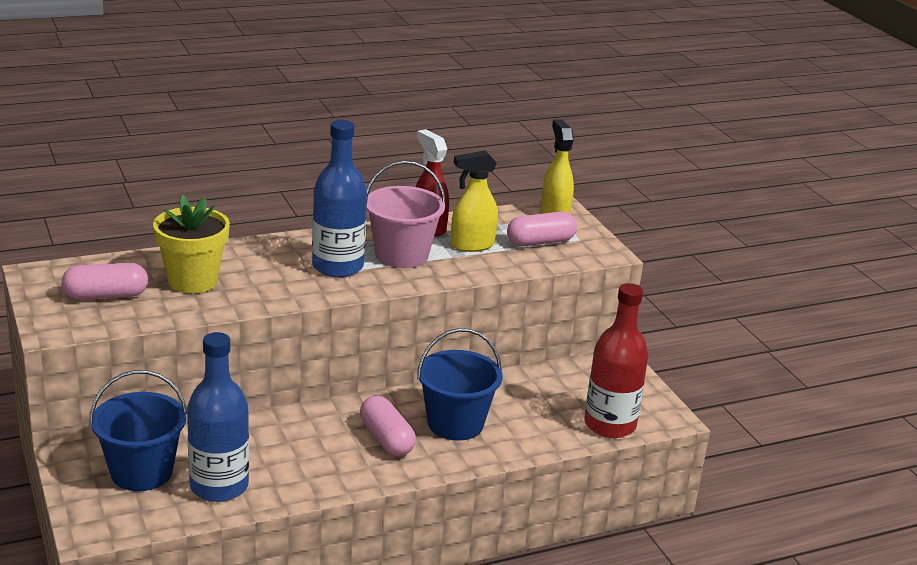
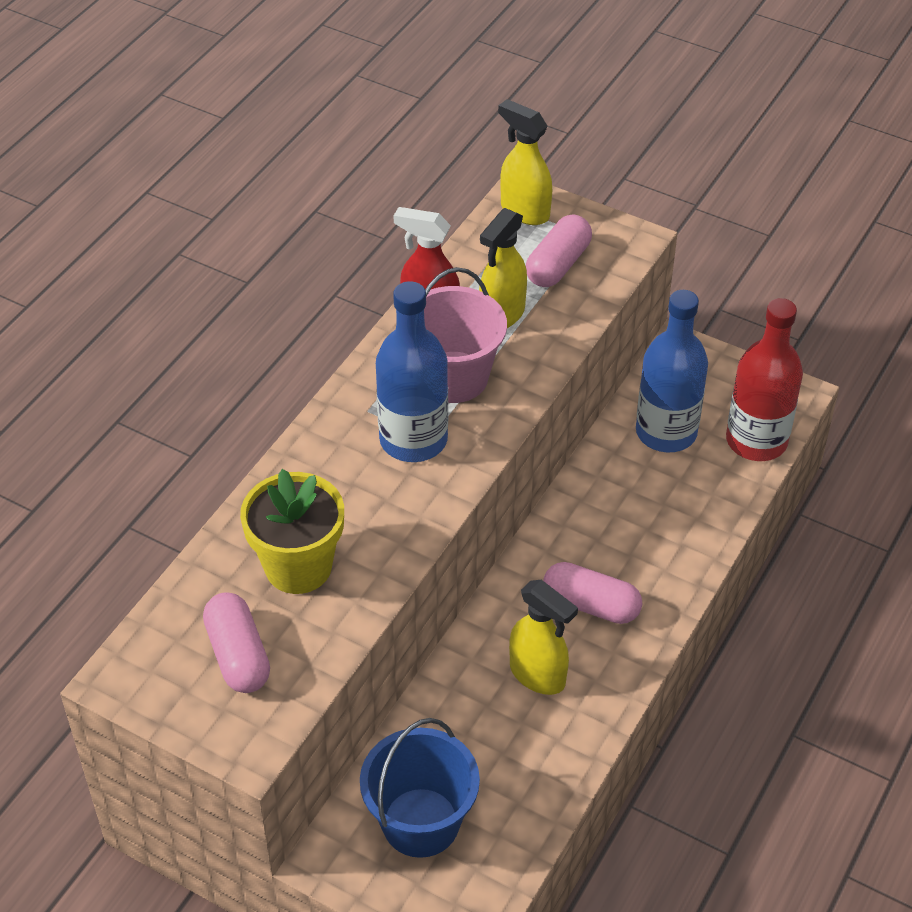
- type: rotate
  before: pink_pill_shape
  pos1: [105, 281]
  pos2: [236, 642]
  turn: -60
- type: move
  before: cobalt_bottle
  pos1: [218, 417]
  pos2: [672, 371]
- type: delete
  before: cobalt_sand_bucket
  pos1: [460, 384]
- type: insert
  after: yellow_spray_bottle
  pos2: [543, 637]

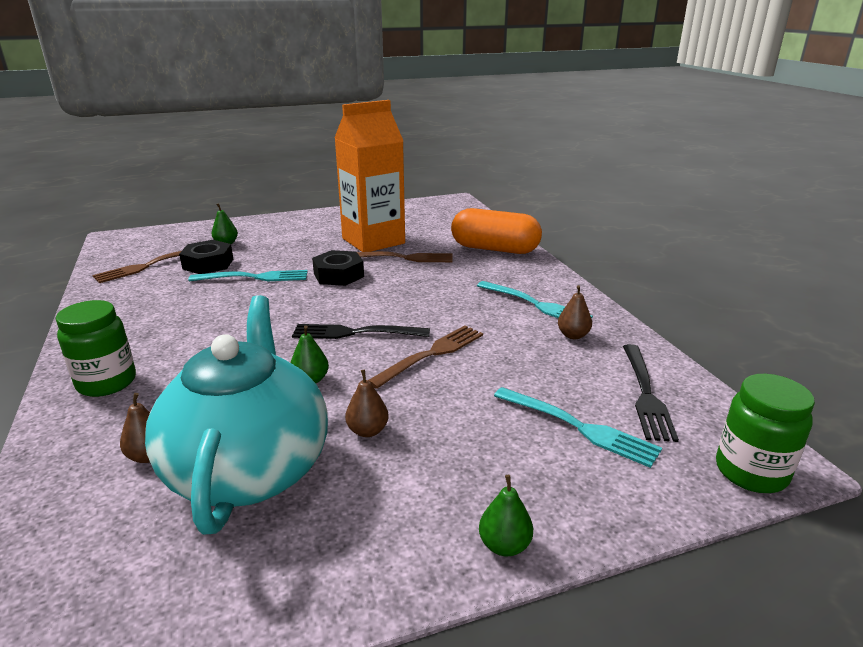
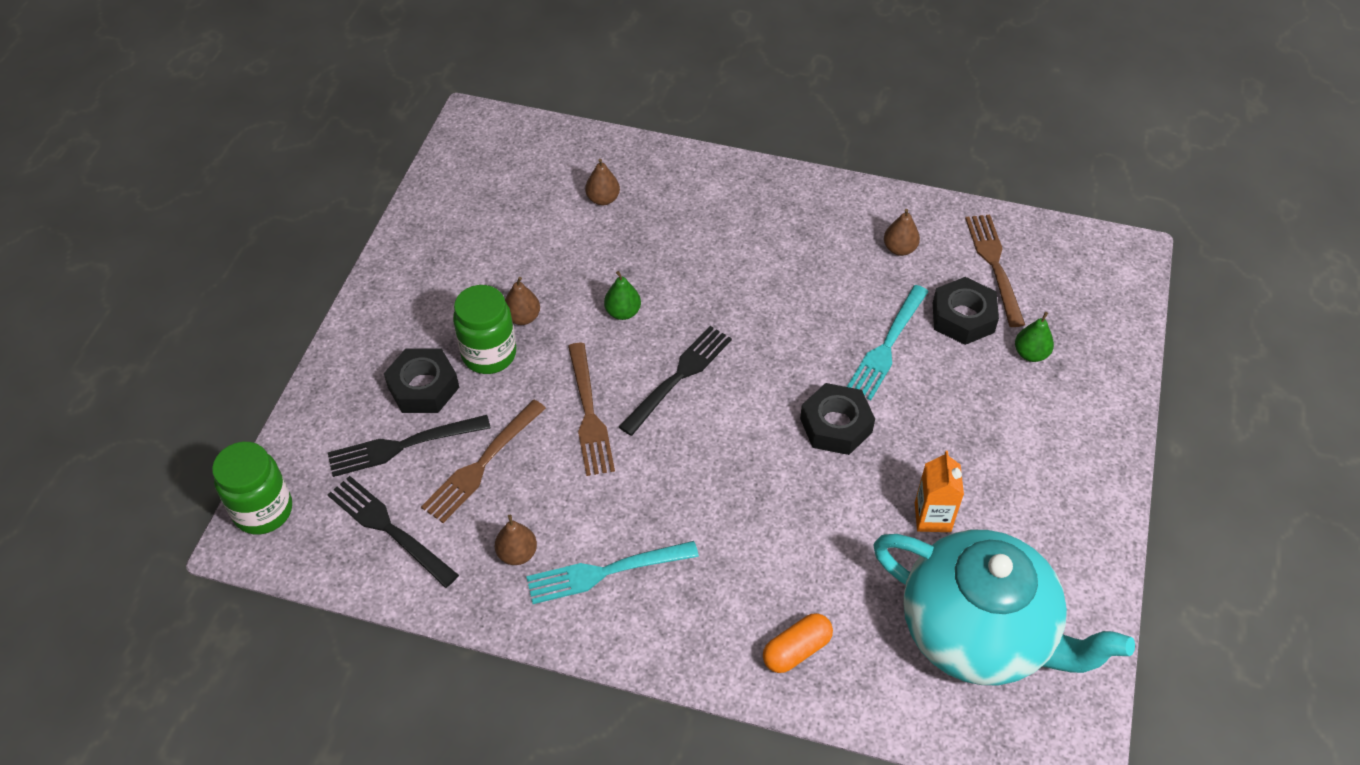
- type: move
  before: leaf-green_jar
  pos1: [96, 348]
  pos2: [484, 329]
- type: move
  before: turquoise_tea_pot
  pos1: [236, 414]
  pos2: [1004, 607]
- type: resize
  before: orange_milk_carton
  pos1: [369, 176]
  pos2: [939, 491]
  scale: 0.43
- type: move
  before: brown_fork
  pos1: [404, 256]
  pos2: [483, 461]
- type: resize
  before: orange_pill_shape
  pos1: [496, 231]
  pos2: [798, 643]
  scale: 0.51
- type: delete
  before: leaf-green_toy_pear
  pos1: [506, 516]
- type: recolor
  before: turquoise_fork
  after: jet-black_fork
  pos1: [578, 427]
  pos2: [409, 446]
- type: insert
  after: jet-black_hexagon_nut
  pos2: [421, 380]
- type: insert
  after: brown_toy_pear
  pos2: [902, 232]

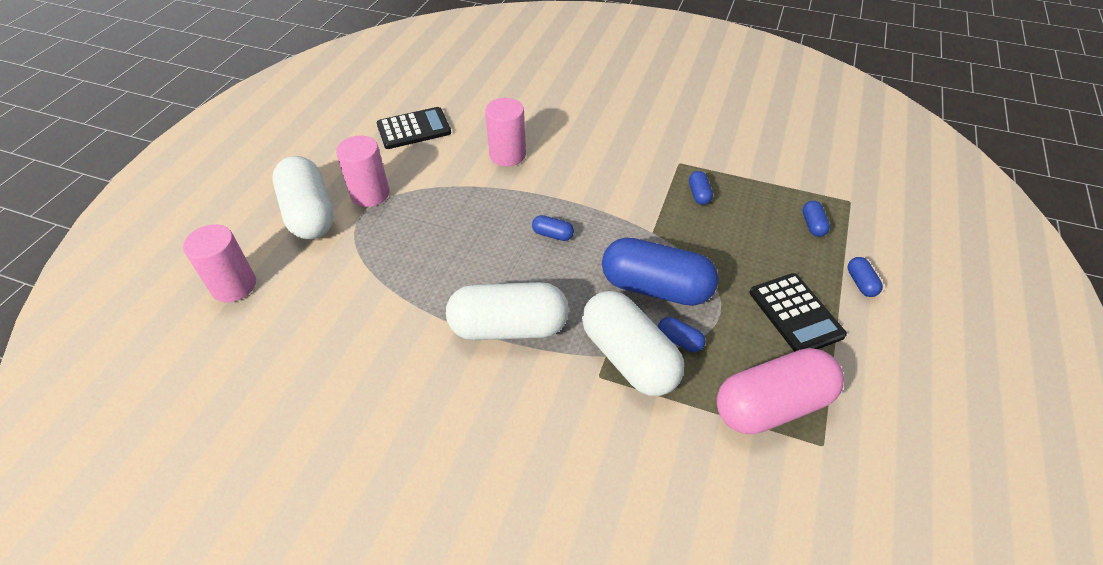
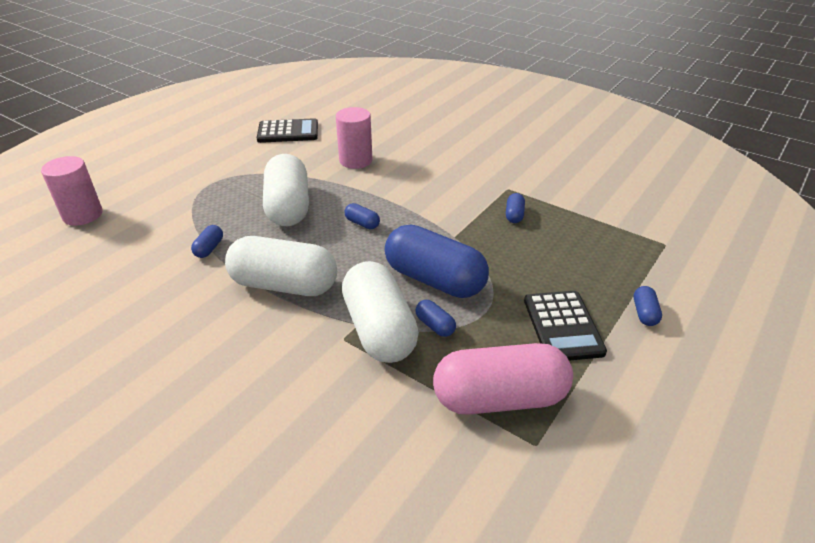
- type: move
  before: snow-white_pill_shape
  pos1: [303, 197]
  pos2: [286, 190]
- type: delete
  before: pink_cylinder_shape
  pos1: [362, 171]
- type: move
  before: cobalt_pill_shape
  pos1: [816, 219]
  pos2: [207, 241]

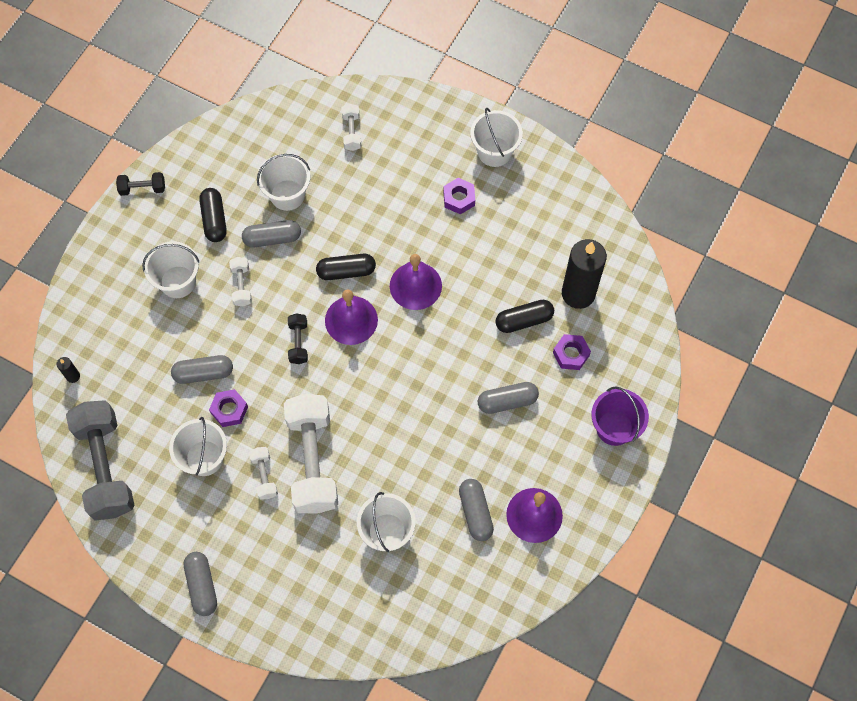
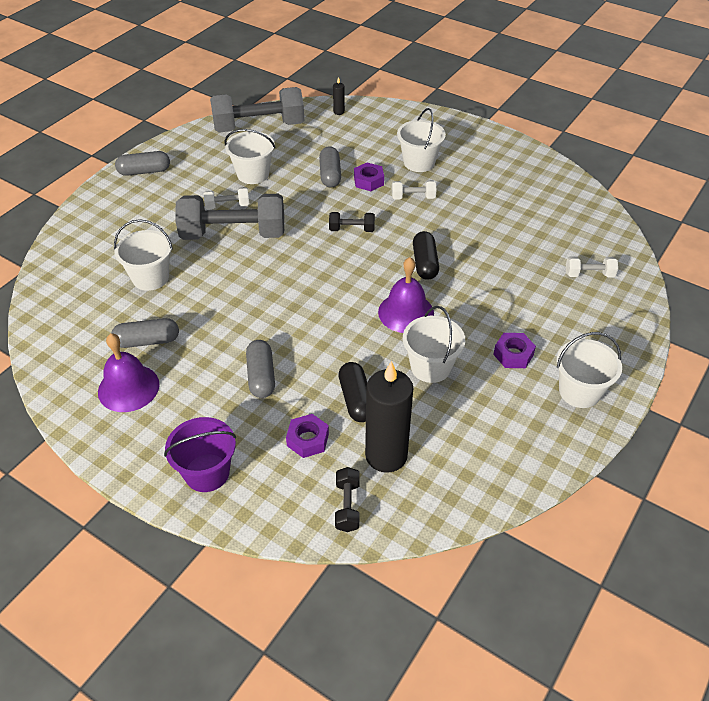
- type: move
  before: jet-black_free_weight
  pos1: [140, 184]
  pos2: [347, 499]
- type: delete
  before: jet-black_pill_shape
  pos1: [213, 215]
- type: move
  before: violet_hexagon_nut
  pos1: [228, 408]
  pos2: [369, 177]
- type: delete
  before: ash-grey_pill_shape
  pos1: [271, 233]
- type: move
  before: snow-white_sand_bucket
  pos1: [283, 182]
  pos2: [434, 344]
- type: recolor
  before: snow-white_free_weight
  after: ash-grey_free_weight
  pos1: [311, 454]
  pos2: [229, 217]
- type: delete
  before: violet_bell
  pos1: [351, 317]

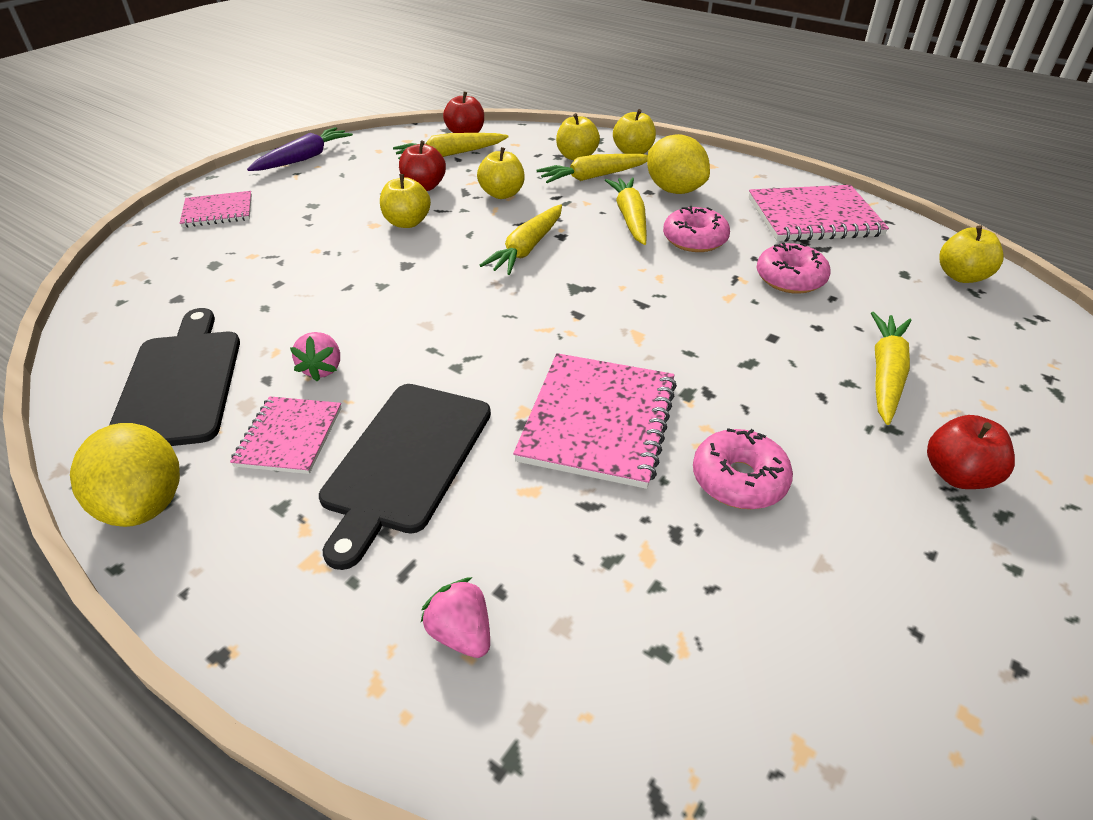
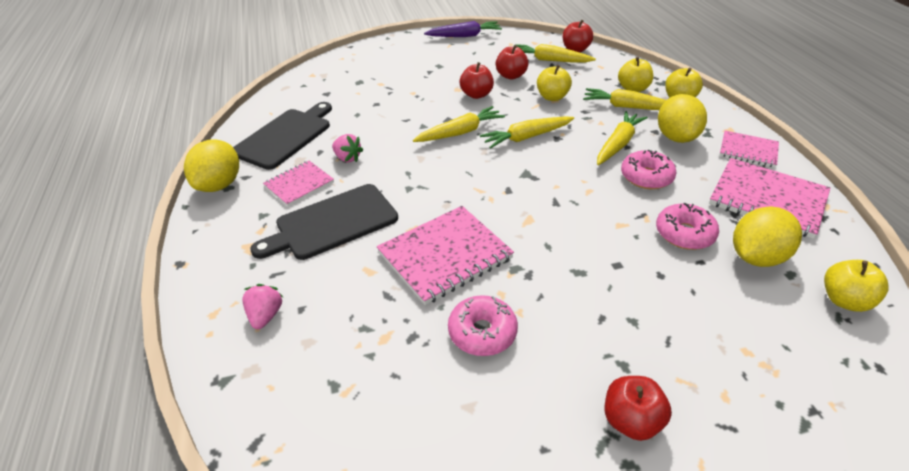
- type: move
  before: pink_notepad
  pos1: [216, 209]
  pos2: [749, 149]
- type: rotate
  before: pink_toy_strawberry
  pos1: [315, 357]
  pos2: [347, 148]
  turn: -90
- type: recolor
  before: yellow_apple_fruit
  after: crimson_apple_fruit
  pos1: [405, 201]
  pos2: [477, 80]
- type: move
  before: yellow_root_vegetable
  pos1: [891, 368]
  pos2: [459, 124]
- type: insert
  after: yellow_toy_lemon
  pos2: [767, 236]

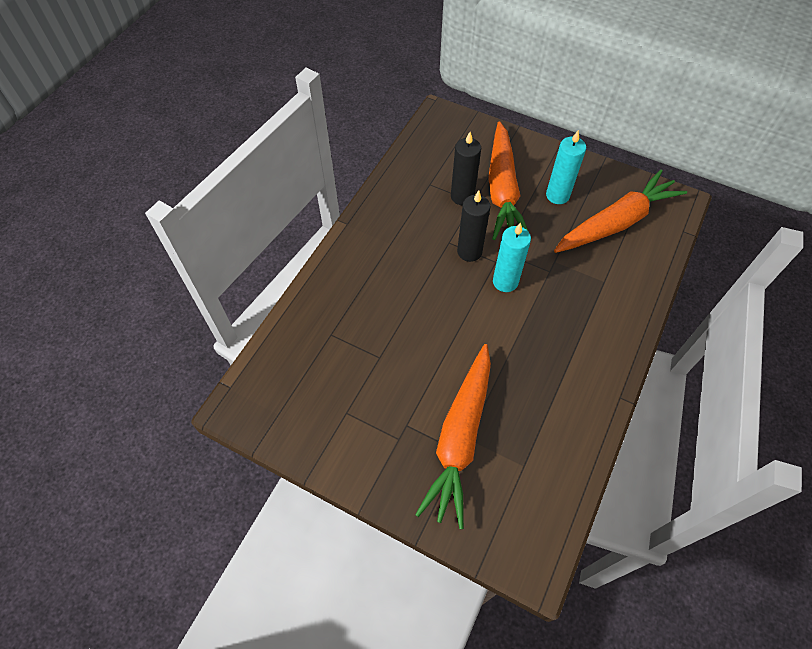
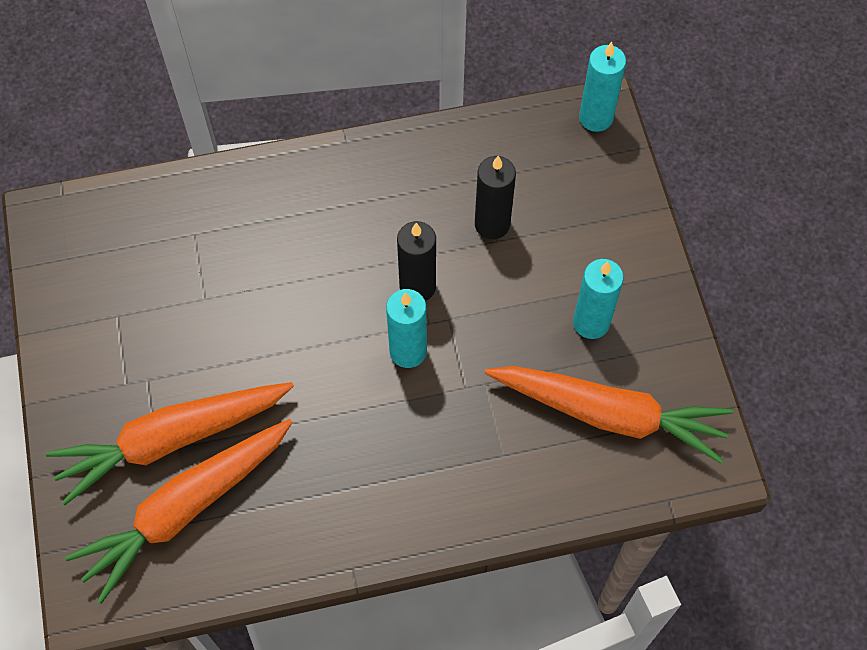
- type: move
  before: orange_root_vegetable
  pos1: [508, 180]
  pos2: [179, 511]
- type: insert
  after: turquoise_pillar_candle
  pos2: [602, 87]

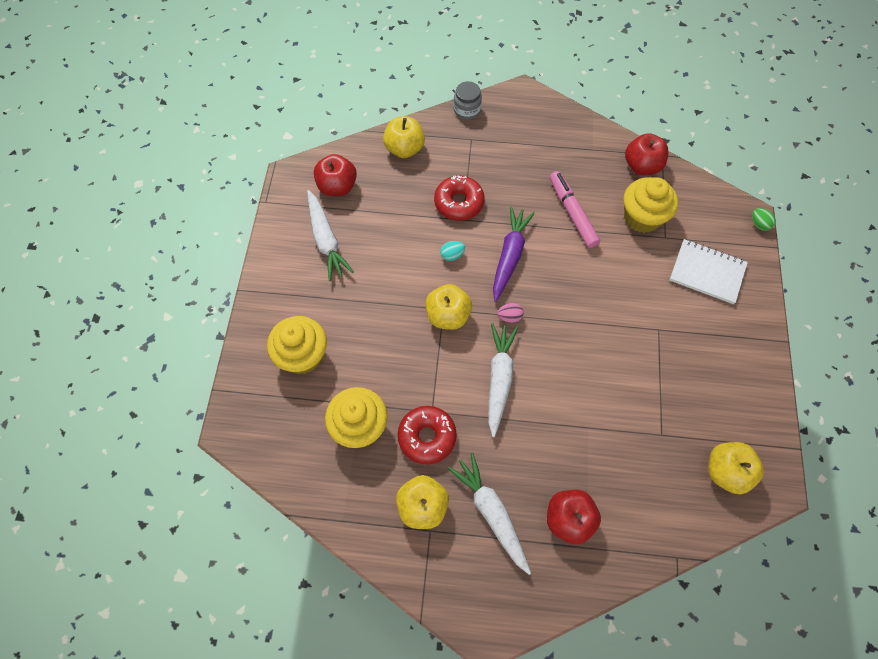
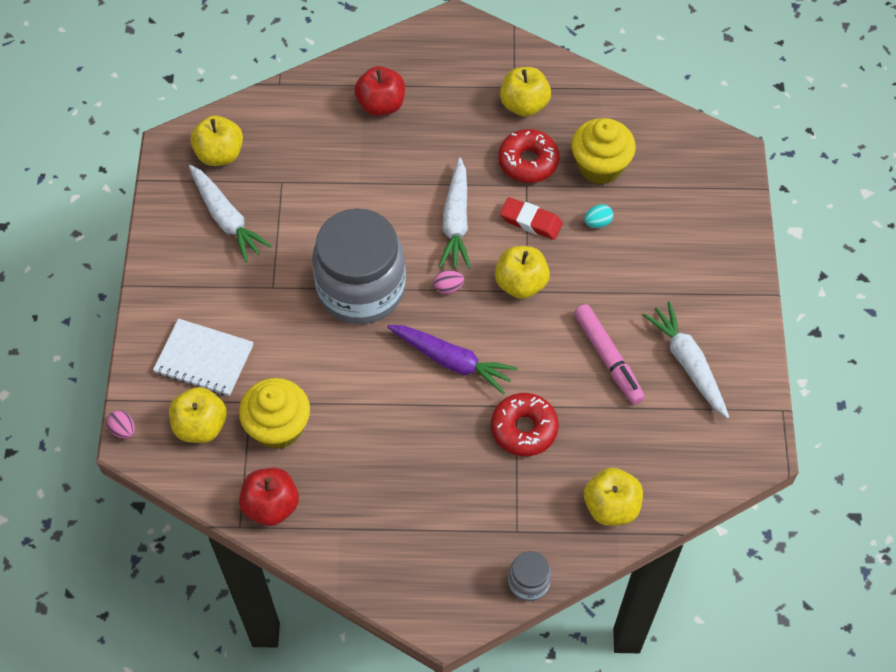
- type: delete
  before: yellow_cupcake
  pos1: [297, 345]
- type: delete
  before: crimson_apple_fruit
  pos1: [335, 175]
- type: move
  before: turquoise_toy_egg
  pos1: [452, 251]
  pos2: [598, 216]
- type: move
  before: snow-white_root_vegetable
  pos1: [489, 514]
  pos2: [230, 213]
- type: rotate
  before: violet_root_vegetable
  pos1: [514, 254]
  pos2: [452, 359]
  turn: -75
- type: move
  before: pink_marker_pen
  pos1: [575, 209]
  pos2: [609, 354]
- type: recolor
  before: leaf-green_toy_egg
  after: pink_toy_egg
  pos1: [764, 219]
  pos2: [121, 424]
- type: insert
  after: yellow_apple_fruit
  pos2: [198, 415]
- type: insert
  after: ash-grey_jar
  pos2: [359, 266]
- type: insert
  after: crimson_gum_eraser
  pos2: [531, 218]

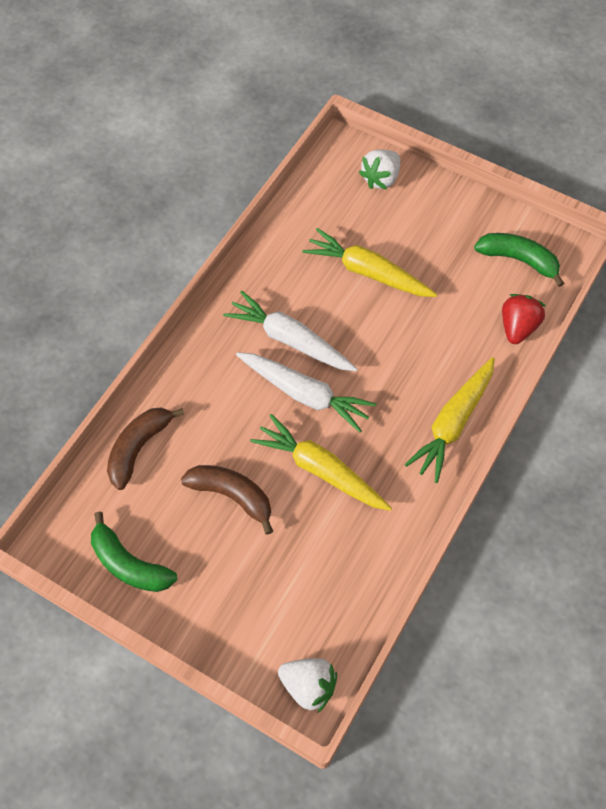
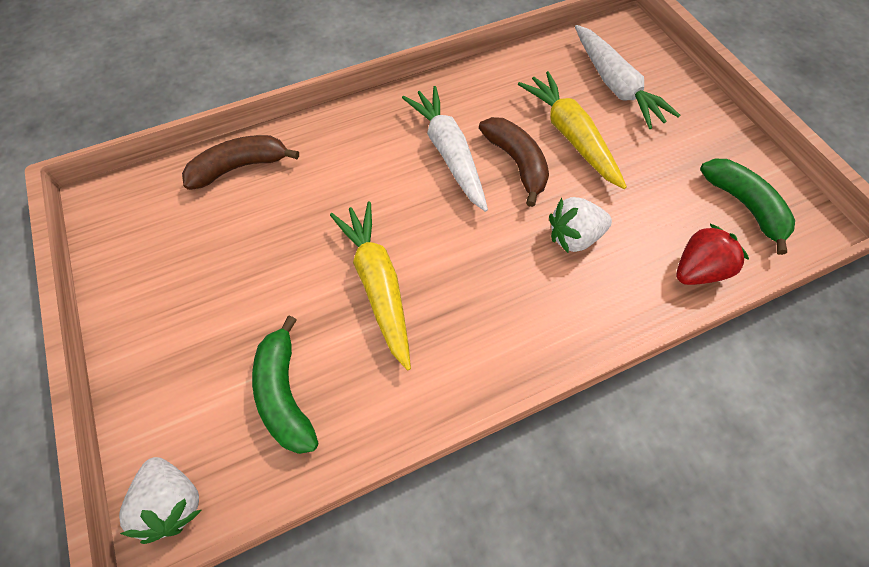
- type: move
  before: leaf-green_toy_banana
  pos1: [134, 551]
  pos2: [285, 385]
- type: move
  before: brown_toy_banana
  pos1: [227, 500]
  pos2: [514, 162]
- type: move
  before: snow-white_root_vegetable
  pos1: [306, 392]
  pos2: [627, 77]
- type: move
  before: snow-white_toy_strawberry
  pos1: [379, 169]
  pos2: [580, 225]
- type: delete
  before: yellow_root_vegetable
  pos1: [449, 420]

